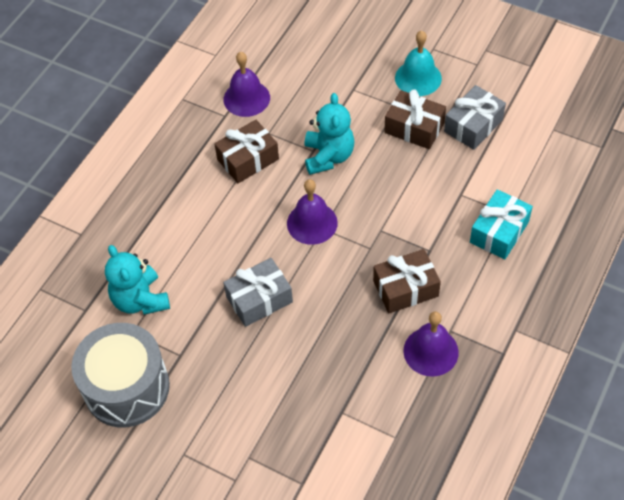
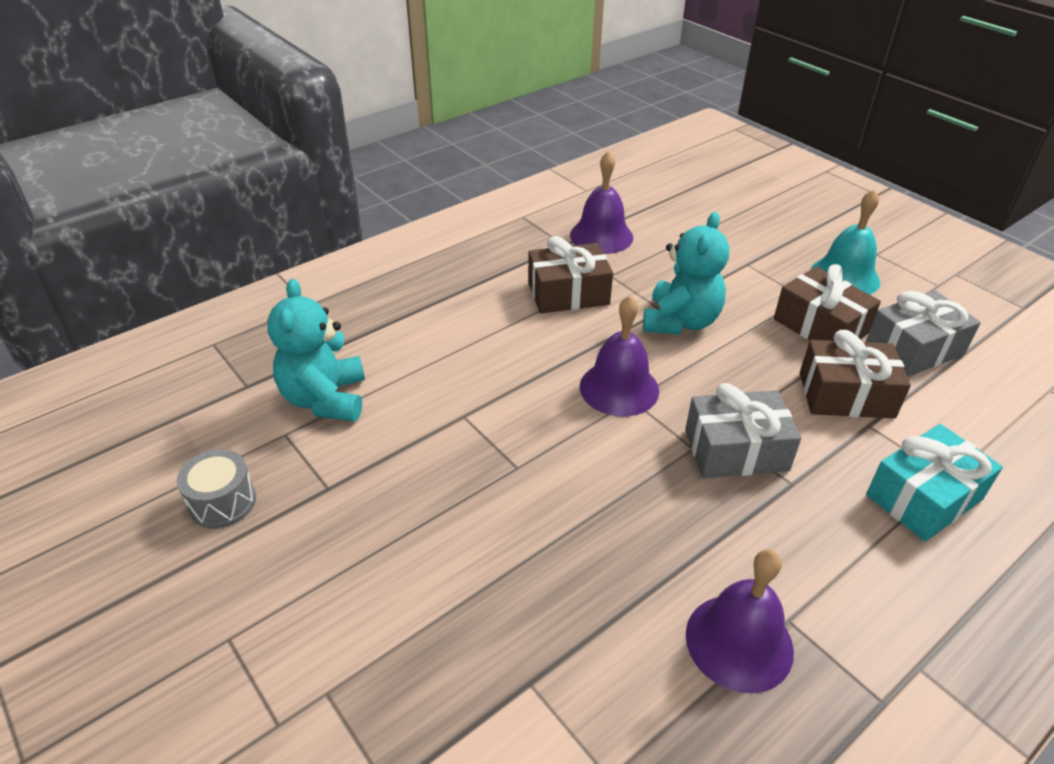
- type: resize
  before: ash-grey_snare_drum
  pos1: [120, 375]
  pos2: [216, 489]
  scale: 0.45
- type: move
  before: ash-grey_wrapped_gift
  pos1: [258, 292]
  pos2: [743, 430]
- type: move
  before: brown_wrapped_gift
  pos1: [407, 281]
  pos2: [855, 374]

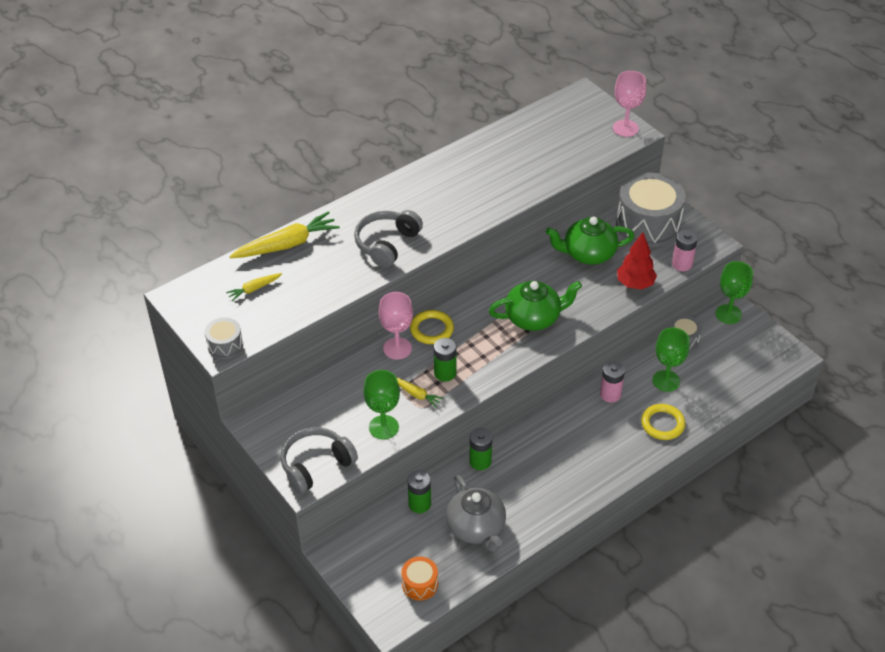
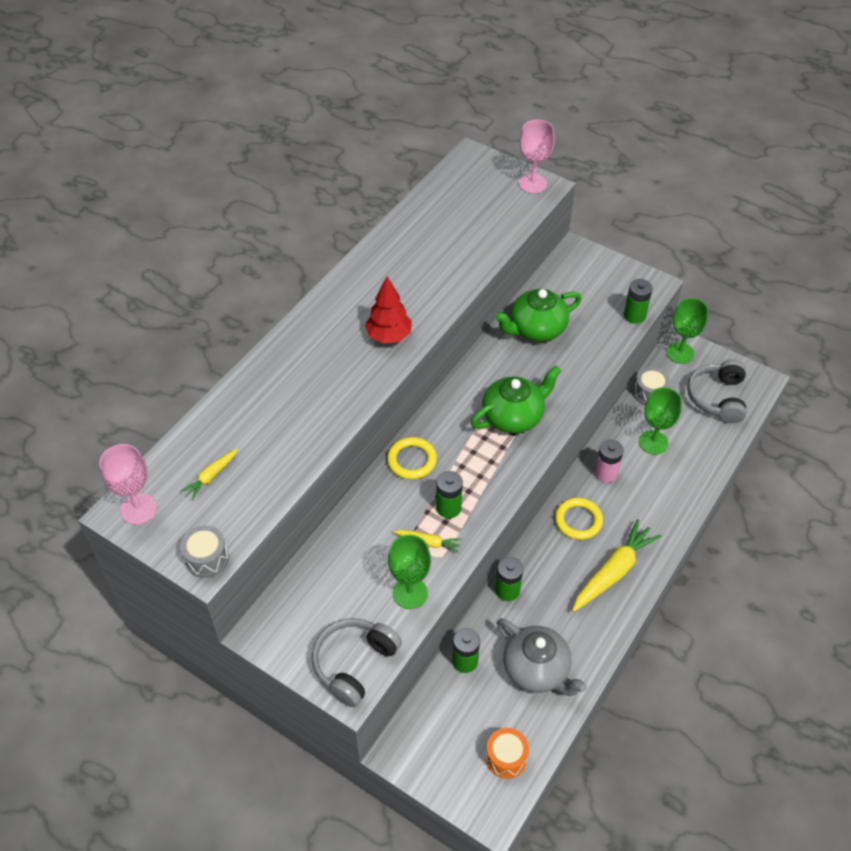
- type: move
  before: yellow_root_vegetable
  pos1: [284, 234]
  pos2: [617, 565]
- type: move
  before: ash-grey_headphones
  pos1: [388, 239]
  pos2: [717, 391]
- type: move
  before: pink_wine_glass
  pos1: [396, 326]
  pos2: [128, 484]
- type: delete
  before: ash-grey_snare_drum
  pos1: [651, 210]
- type: move
  before: crimson_tree
  pos1: [637, 261]
  pos2: [388, 309]
- type: move
  before: yellow_hoop
  pos1: [663, 422]
  pos2: [579, 519]
- type: recolor
  before: pink_battery
  after: leaf-green_battery
  pos1: [685, 250]
  pos2: [638, 301]

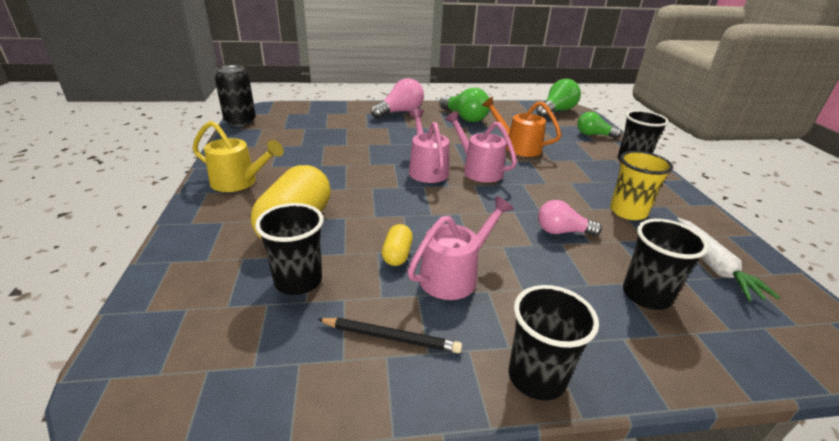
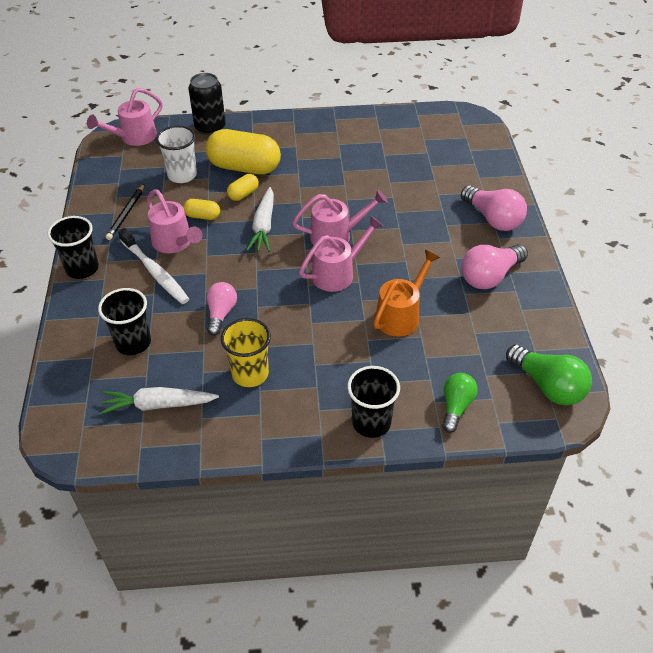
- type: delete
  before: yellow_watering_can
  pos1: [238, 156]
- type: move
  before: jet-black_soda_can
  pos1: [235, 96]
  pos2: [207, 104]
- type: recolor
  before: jet-black_cup
  after: snow-white_cup
  pos1: [289, 249]
  pos2: [176, 154]
- type: recolor
  before: leaf-green_light_bulb
  after: pink_light_bulb
  pos1: [464, 105]
  pos2: [494, 266]
- type: insert
  after: pink_watering_can
  pos2: [125, 117]
- type: insert
  after: snow-white_dental_brush
  pos2: [153, 266]
- type: insert
  after: yellow_pill_shape
  pos2: [243, 187]
- type: insert
  after: snow-white_root_vegetable
  pos2: [260, 219]

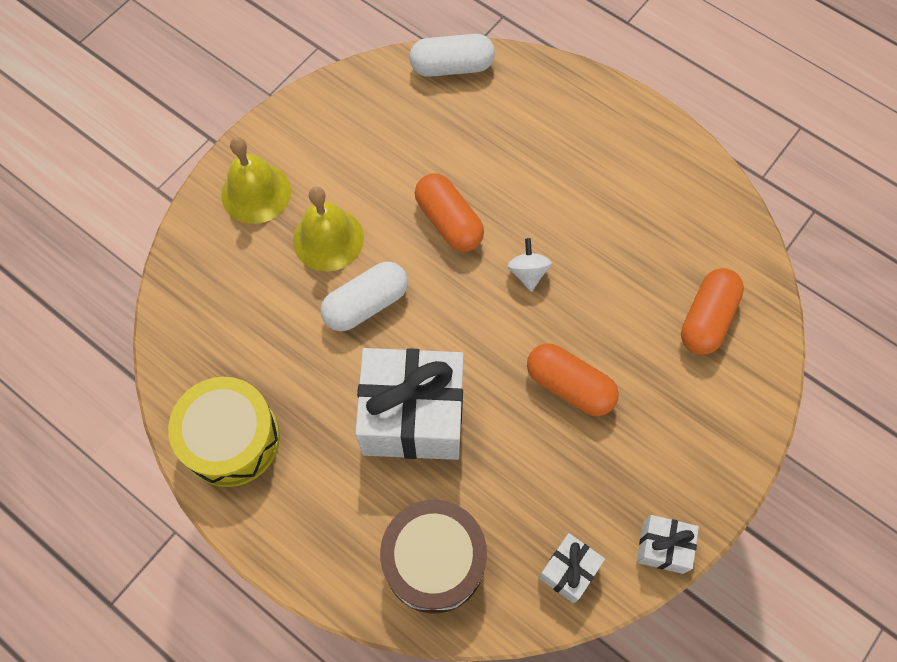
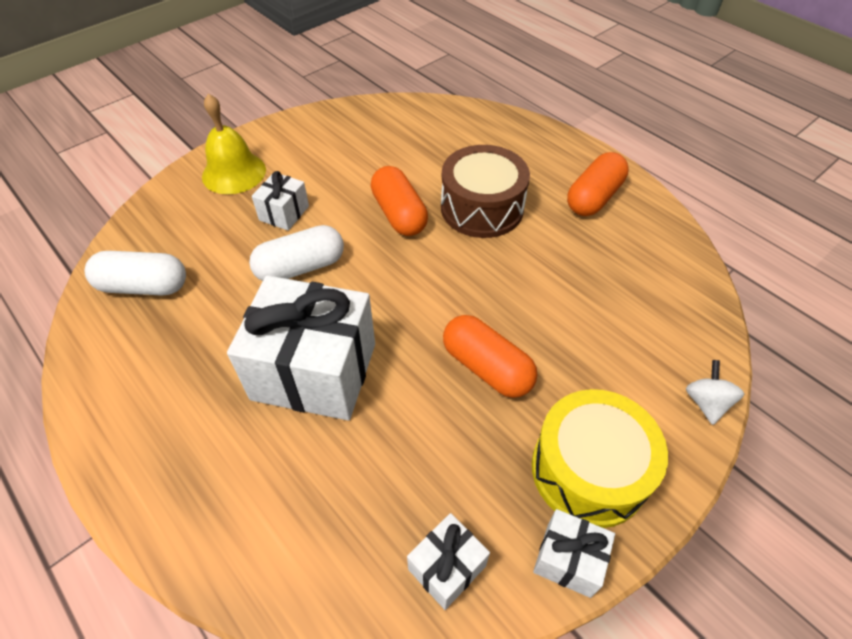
- type: move
  before: yellow_snare_drum
  pos1: [224, 432]
  pos2: [600, 458]
- type: replace
  before: yellow_bell
  after: snow-white_wrapped_gift
  pos1: [328, 229]
  pos2: [280, 201]
- type: move
  before: brown_snare_drum
  pos1: [433, 557]
  pos2: [485, 191]
- type: move
  before: snow-white_pill_shape
  pos1: [452, 55]
  pos2: [135, 273]
- type: move
  before: snow-white_spinning_top
  pos1: [530, 265]
  pos2: [715, 392]
- type: move
  before: orange_pill_shape
  pos1: [712, 311]
  pos2: [598, 184]

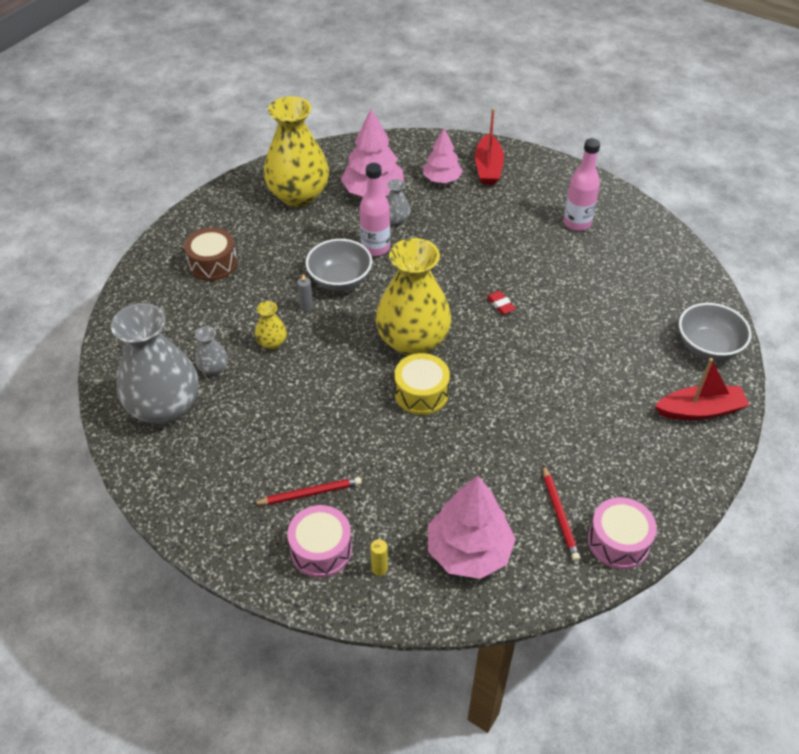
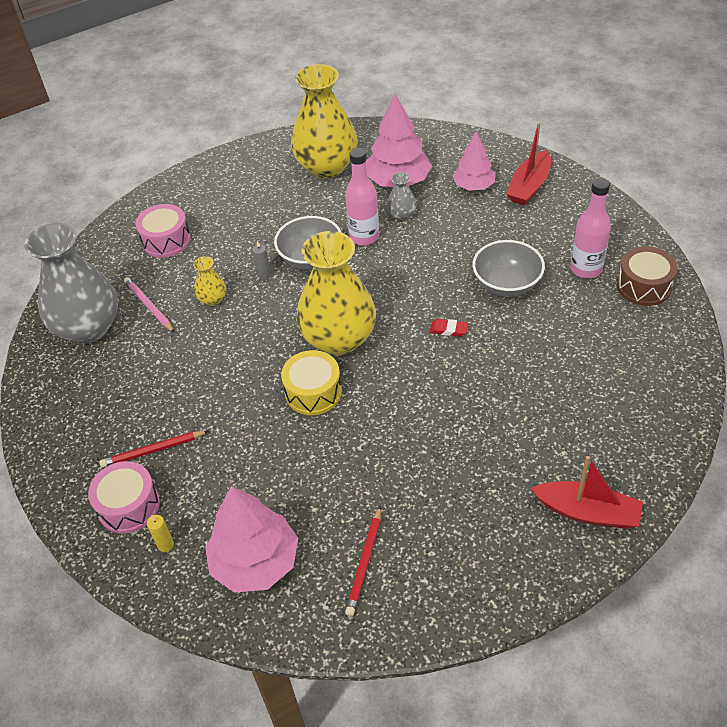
- type: move
  before: brown_snare_drum
  pos1: [210, 254]
  pos2: [647, 276]
- type: replace
  before: ash-grey_tall_vase
  after: pink_pencil
  pos1: [211, 350]
  pos2: [149, 305]
- type: rotate
  before: crimson_pencil
  pos1: [307, 491]
  pos2: [154, 449]
  turn: 150
- type: rotate
  before: crimson_gum_eraser
  pos1: [501, 303]
  pos2: [449, 328]
  turn: -75
- type: move
  before: pink_snare_drum
  pos1: [622, 533]
  pos2: [163, 231]
- type: move
  before: ash-grey_serving_bowl
  pos1: [715, 332]
  pos2: [508, 268]

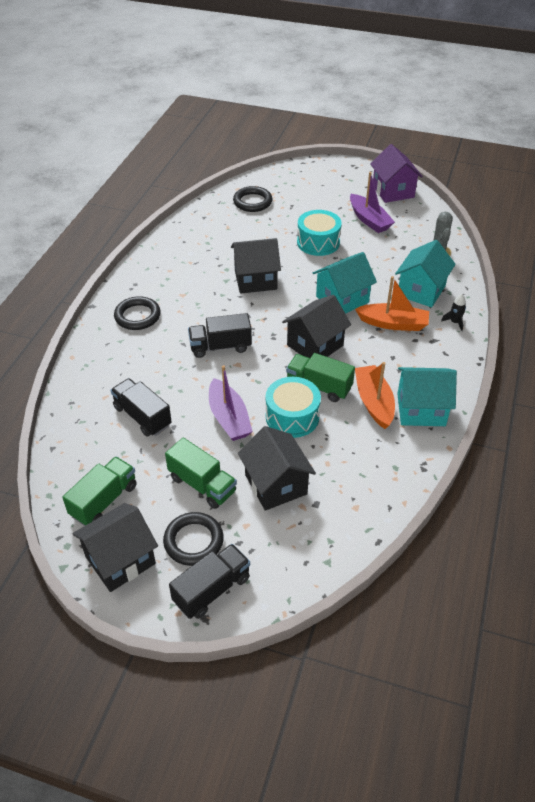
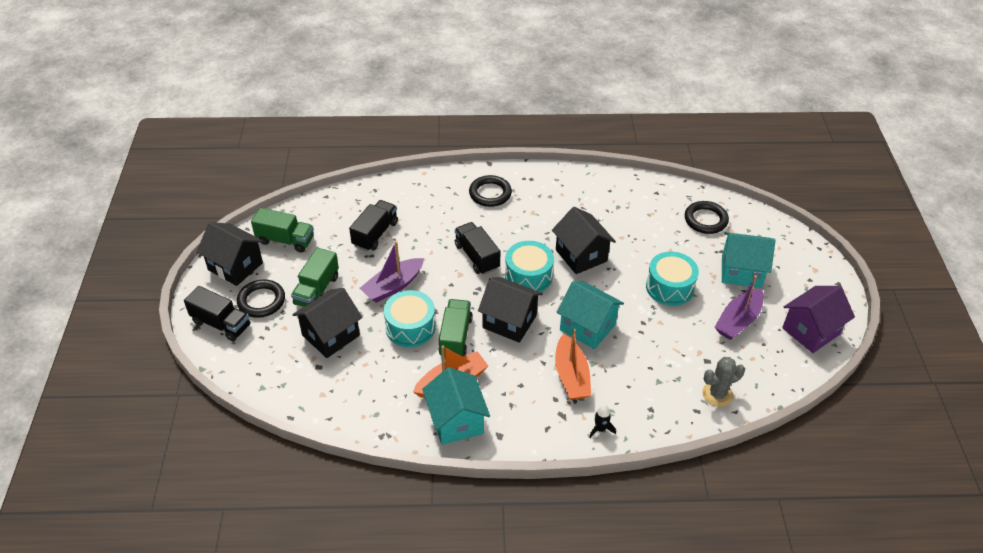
- type: move
  before: turquoise_cottage
  pos1: [425, 273]
  pos2: [749, 260]
- type: insert
  after: turquoise_snare_drum
  pos2: [529, 266]

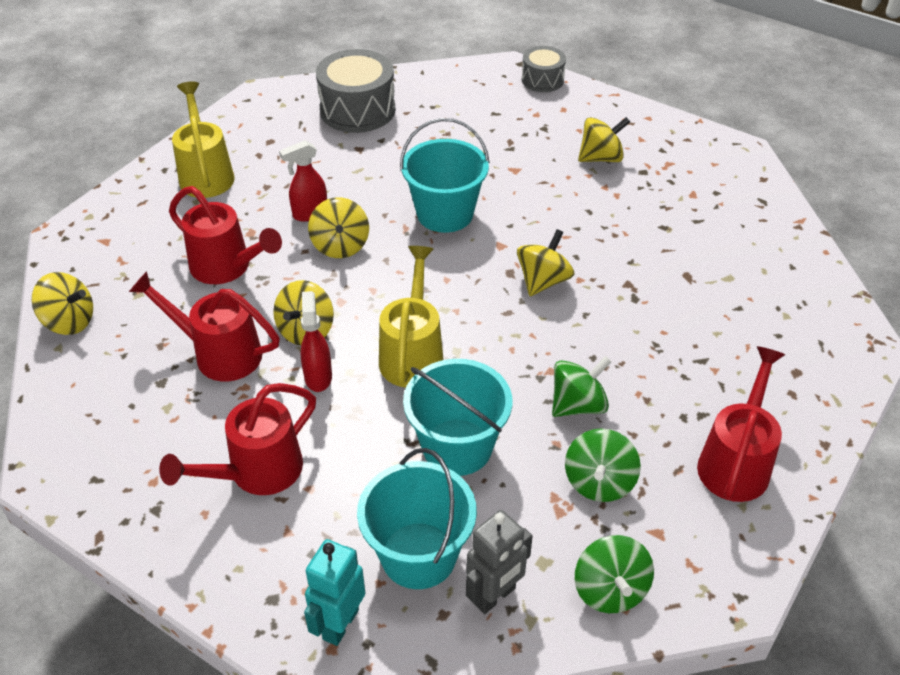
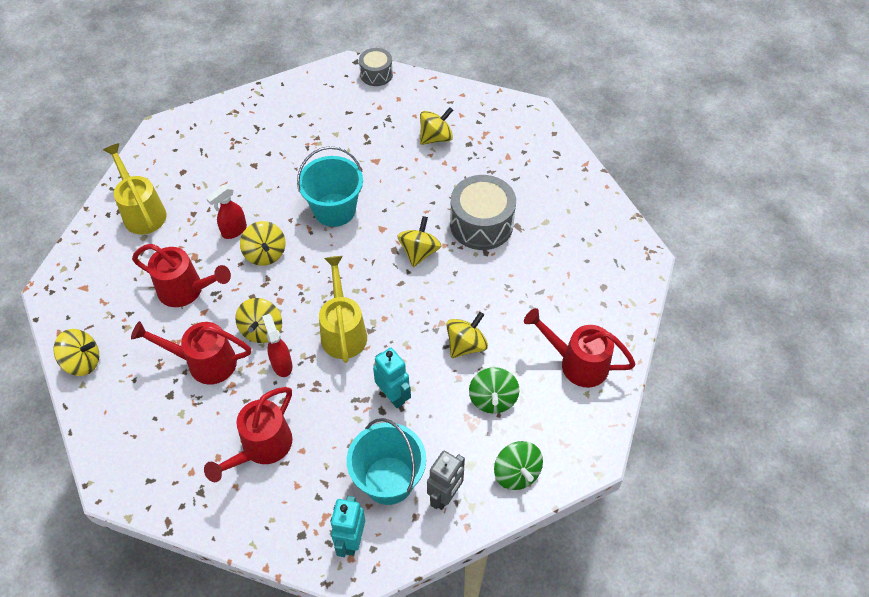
- type: move
  before: ash-grey_snare_drum
  pos1: [355, 91]
  pos2: [483, 212]
- type: replace
  before: turquoise_sand_bucket
  after: turquoise_robot_figure
  pos1: [457, 417]
  pos2: [392, 378]
- type: recolor
  before: leaf-green_spinning_top
  after: yellow_spinning_top
  pos1: [582, 386]
  pos2: [467, 335]
- type: rotate
  before: crimson_watering_can
  pos1: [741, 424]
  pos2: [580, 348]
  turn: -75

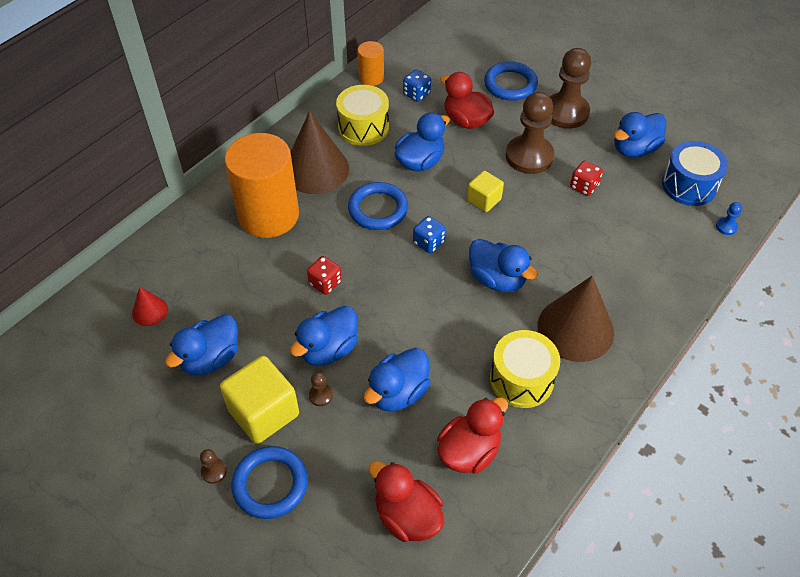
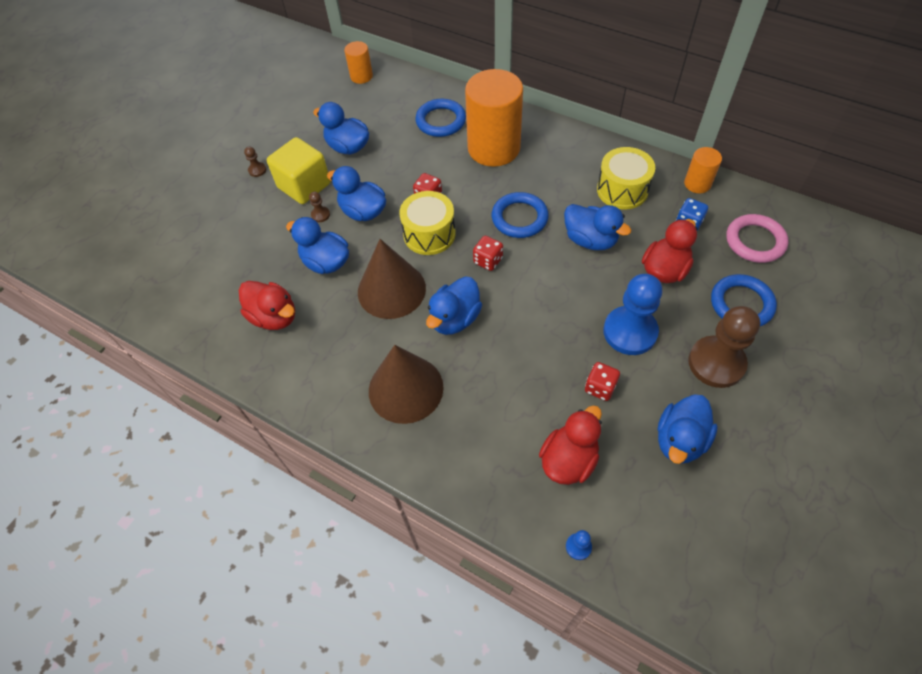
- type: delete
  before: crimson_solid_cone
  pos1: [150, 306]
- type: move
  before: cobalt_hoop
  pos1: [269, 482]
  pos2: [440, 118]
- type: move
  before: brown_solid_cone
  pos1: [320, 152]
  pos2: [392, 279]
- type: move
  before: crimson_duck
  pos1: [406, 501]
  pos2: [570, 445]
- type: recolor
  before: cobalt_die
  after: crimson_die
  pos1: [429, 234]
  pos2: [488, 253]
- type: delete
  before: yellow_solid_cube
  pos1: [485, 191]
- type: move
  before: yellow_snare_drum
  pos1: [525, 369]
  pos2: [427, 223]
- type: recolor
  before: brown_pawn
  after: cobalt_pawn
  pos1: [530, 133]
  pos2: [632, 314]
- type: rotate
  before: cobalt_duck
  pos1: [640, 134]
  pos2: [687, 429]
  turn: -105
- type: delete
  before: cobalt_snare_drum
  pos1: [695, 173]
- type: insert
  after: orange_cylinder_shape
  pos2: [358, 62]
- type: insert
  after: pink_hoop
  pos2: [757, 238]

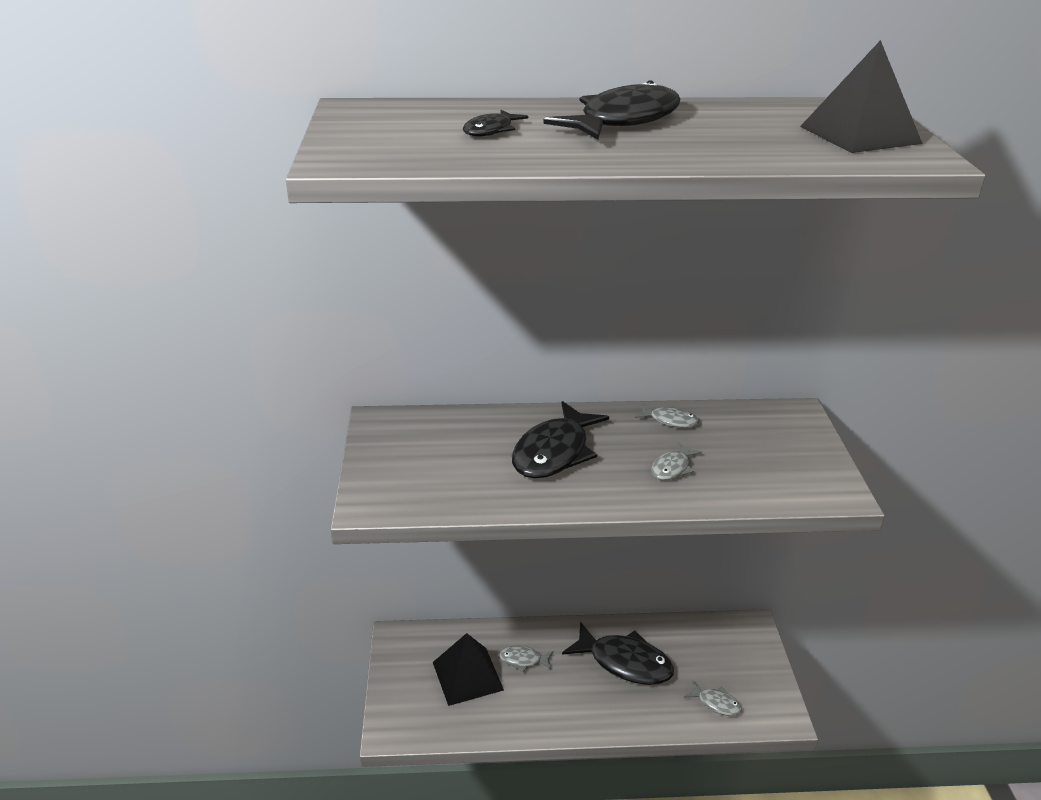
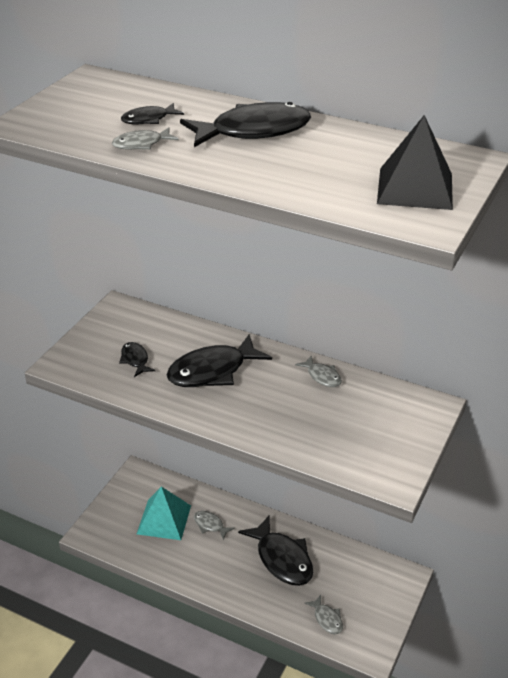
- type: recolor
  before: jet-black_solid_pyramid
  after: turquoise_solid_pyramid
  pos1: [468, 669]
  pos2: [164, 513]
- type: move
  before: ash-grey_fish_figure
  pos1: [676, 461]
  pos2: [145, 138]
- type: insert
  after: jet-black_fish_figure
  pos2: [137, 359]

